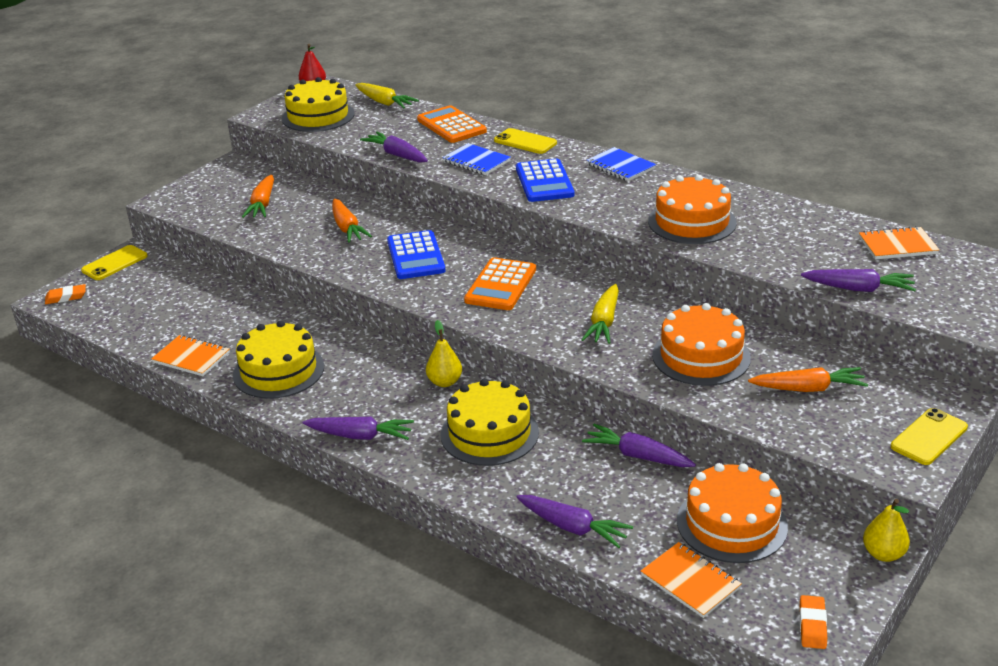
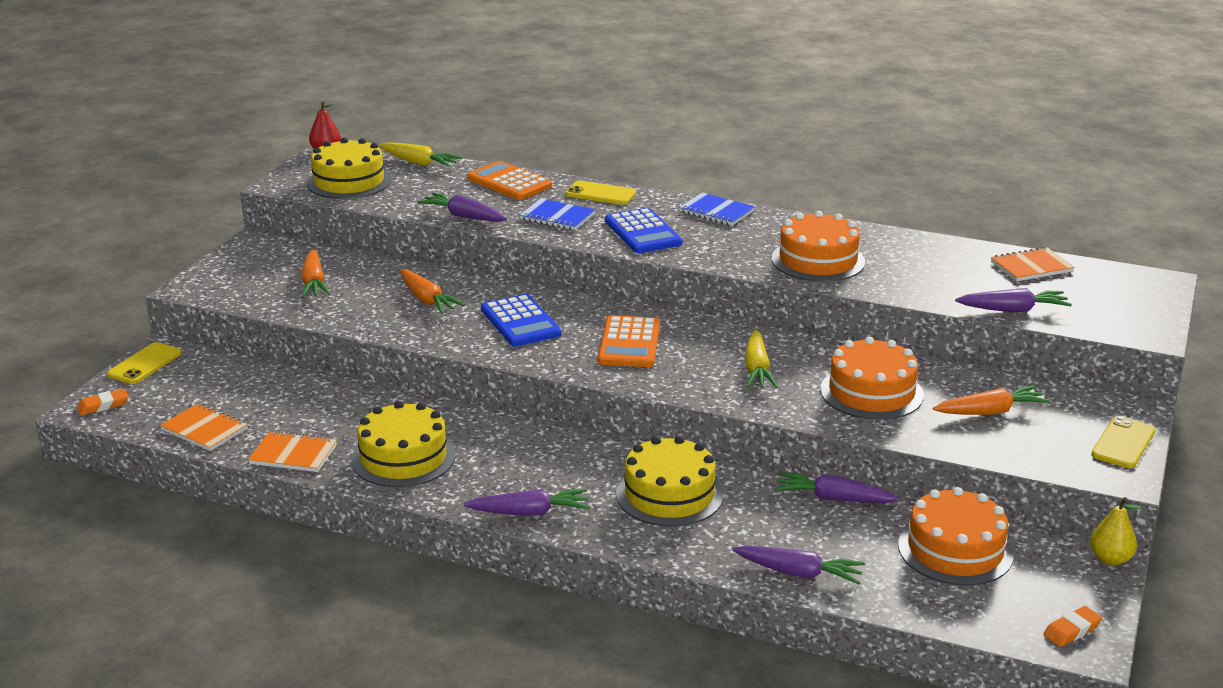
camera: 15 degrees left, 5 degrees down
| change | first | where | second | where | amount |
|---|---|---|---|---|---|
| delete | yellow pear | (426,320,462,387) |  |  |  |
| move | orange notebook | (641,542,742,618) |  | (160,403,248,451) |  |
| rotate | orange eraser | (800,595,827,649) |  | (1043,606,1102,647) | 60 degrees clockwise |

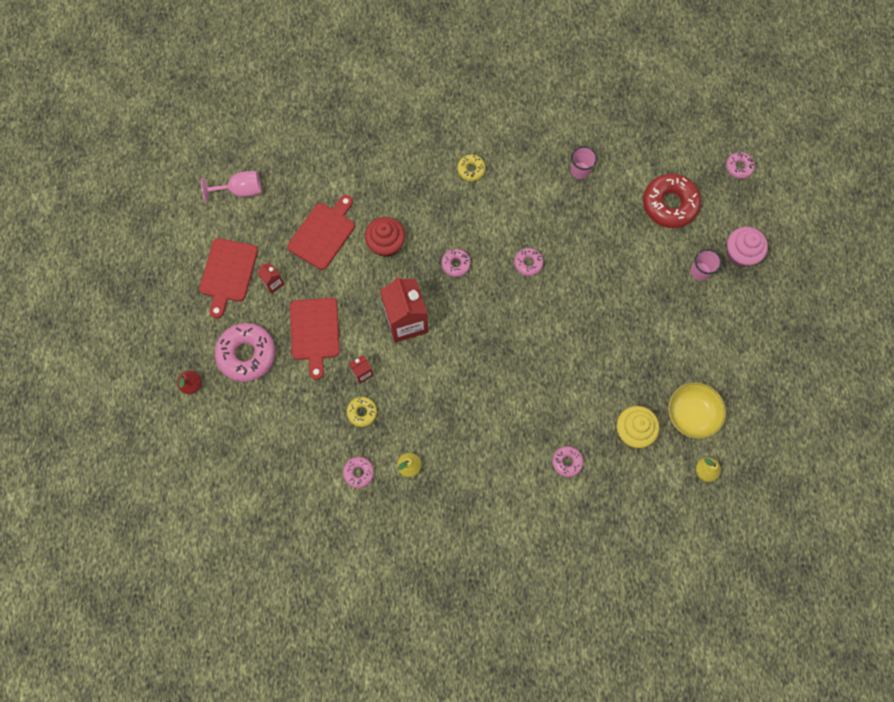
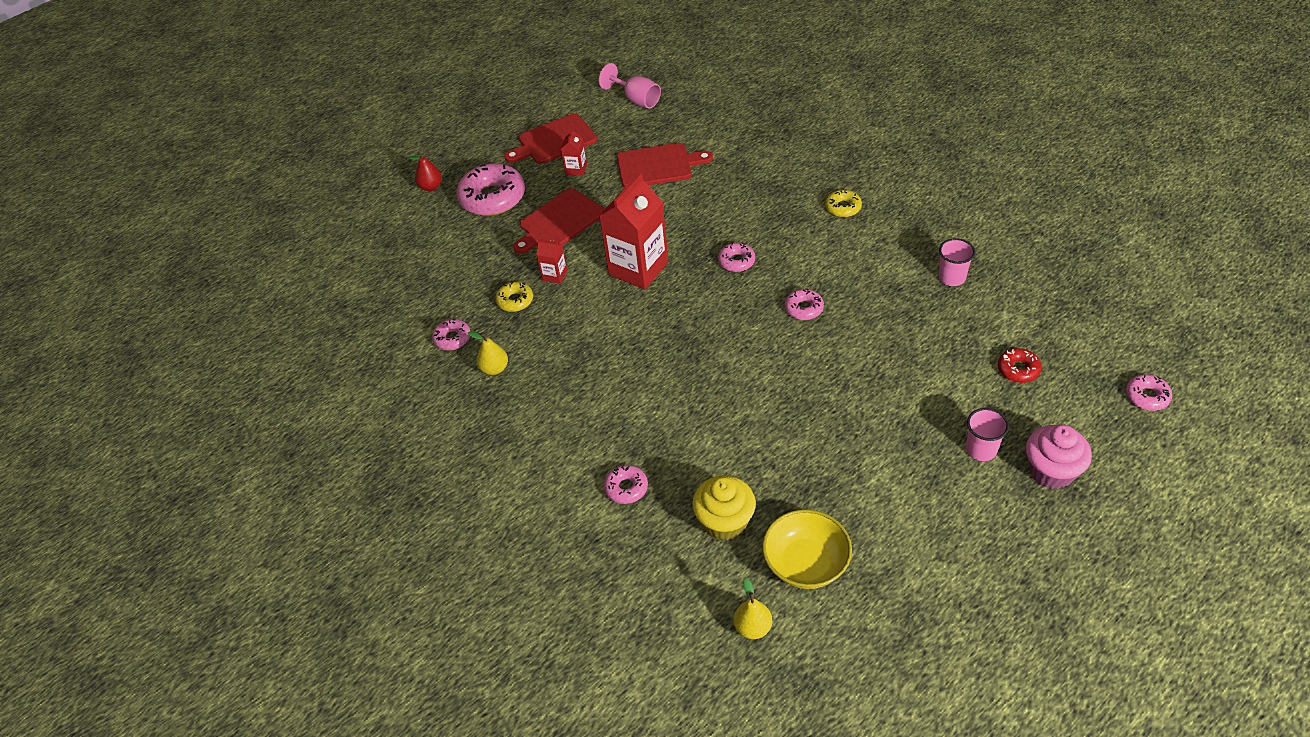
camera: 55 degrees right, 25 degrees down
| change | first | where | second | where | amount |
|---|---|---|---|---|---|
| resize | red donut | (643,174,701,228) |  | (998,348,1042,383) | x0.50 |
| delete | red cupcake | (365,217,405,257) |  |  |  |

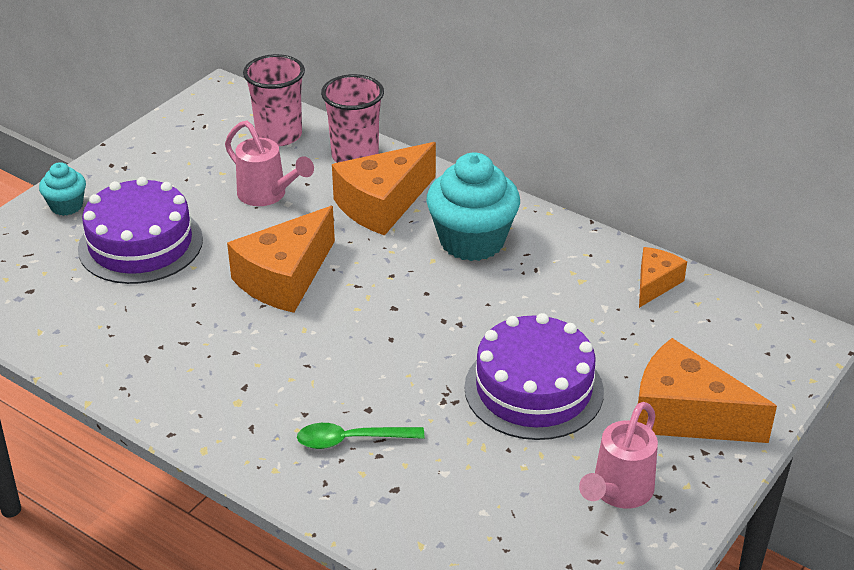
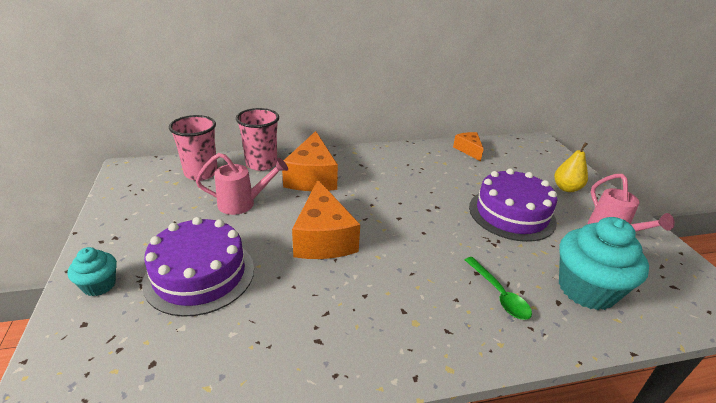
camera: 50 degrees left, 5 degrees down
| change | first | where | second | where | amount |
|---|---|---|---|---|---|
| move | turquoise cupcake | (426,153,520,261) |  | (559,217,649,310) |  |
| replace | orange cheese | (637,338,777,443) | yellow pear | (554,143,588,192) |  |
| rotate | green spoon | (297,423,425,449) |  | (465,257,532,320) | 60 degrees counterclockwise |

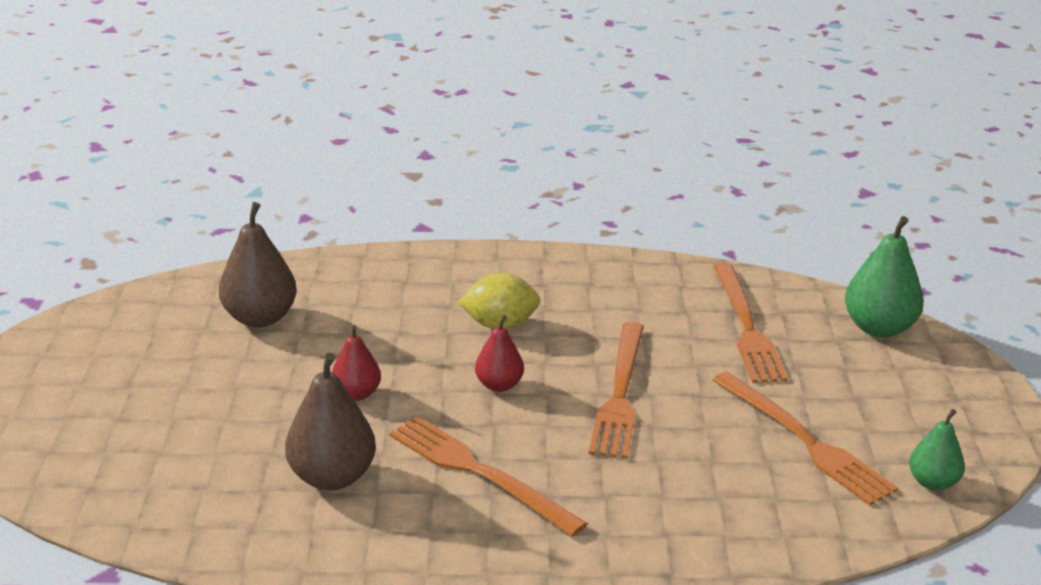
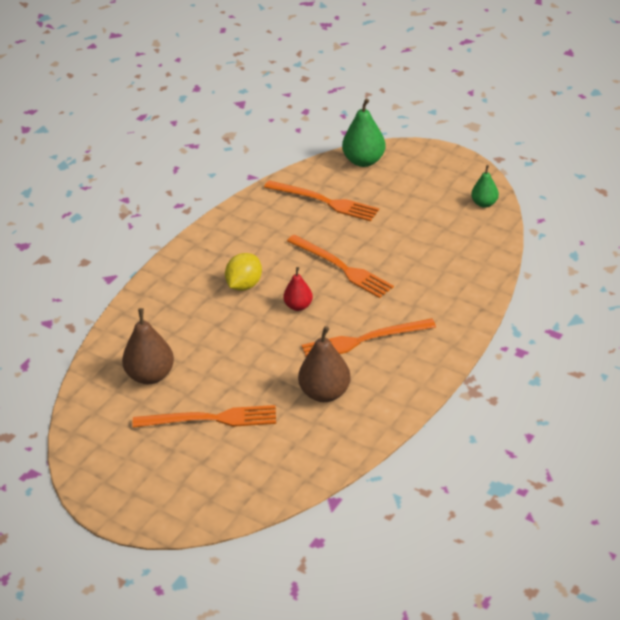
camera: 55 degrees left, 10 degrees up
| change | first | where | second | where | amount |
|---|---|---|---|---|---|
| delete | red pear | (332,325,381,401) |  |  |  |
| move | orange fork | (712,372,898,506) |  | (133,405,276,428) |  |

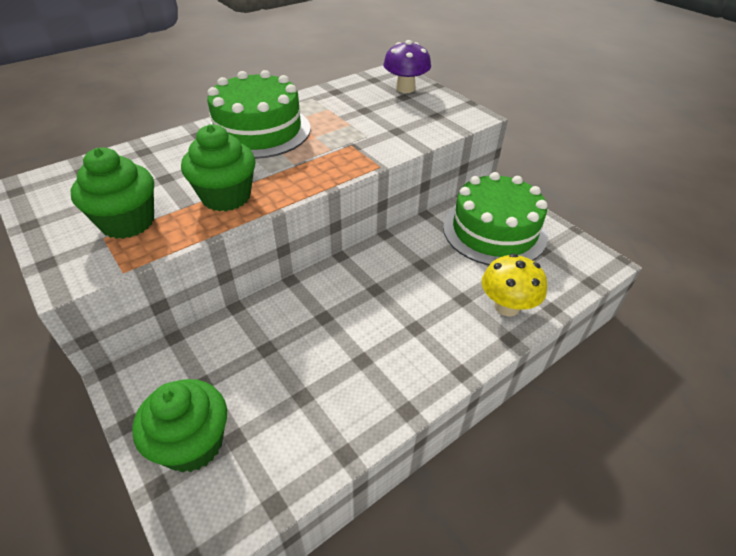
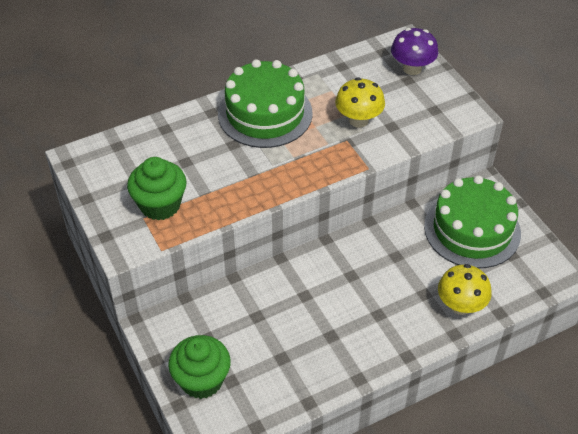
camera: 10 degrees right, 5 degrees up
| change | first | where | second | where | amount |
|---|---|---|---|---|---|
| delete | green cupcake | (181,124,255,211) |  |  |  |
| insert |  |  | yellow mushroom | (335,77,385,127) |  |

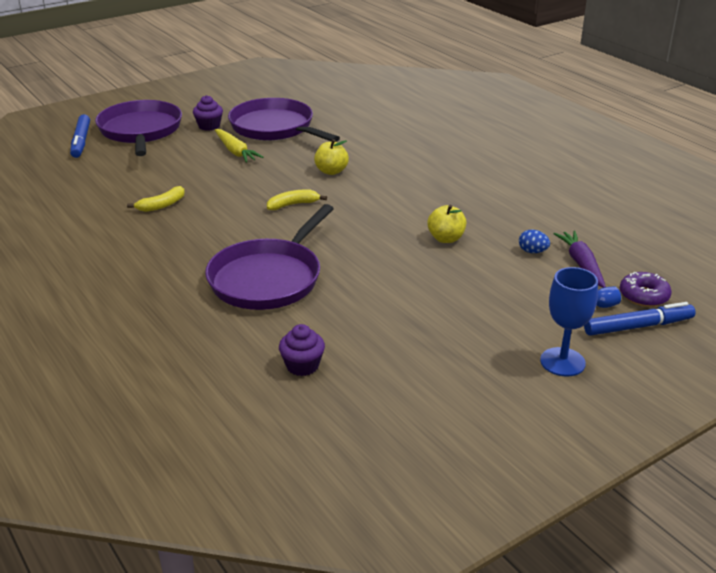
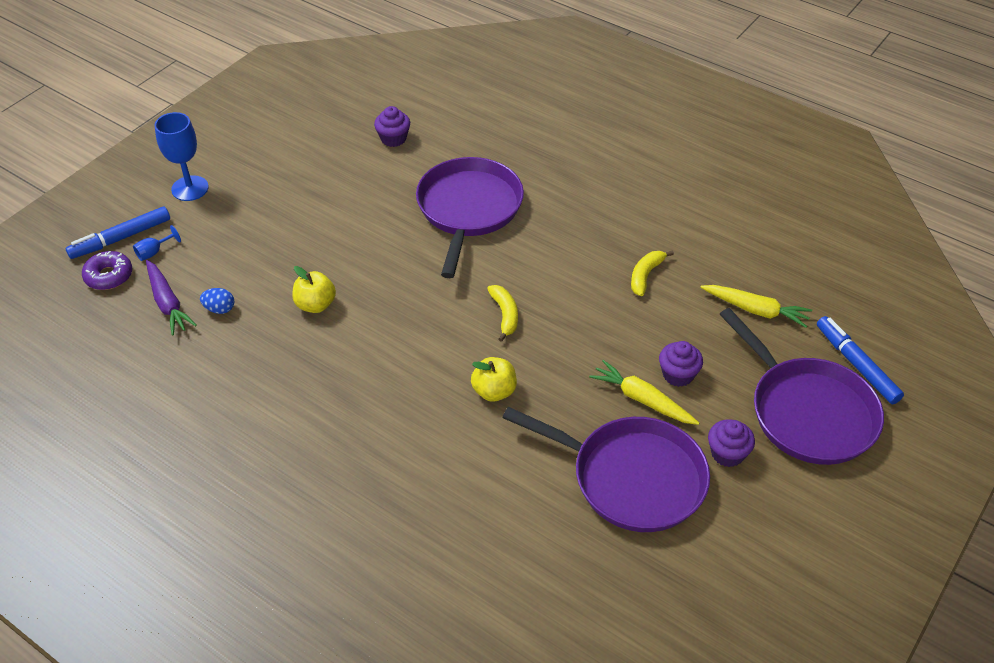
camera: 160 degrees right, 15 degrees up
| change | first | where | second | where | amount |
|---|---|---|---|---|---|
| rotate | yellow banana | (267,189,327,210) |  | (487,285,518,342) | 60 degrees counterclockwise |
| insert |  |  | yellow carrot | (700,285,812,328) |  |
| insert |  |  | purple cupcake | (659,341,703,387) |  |

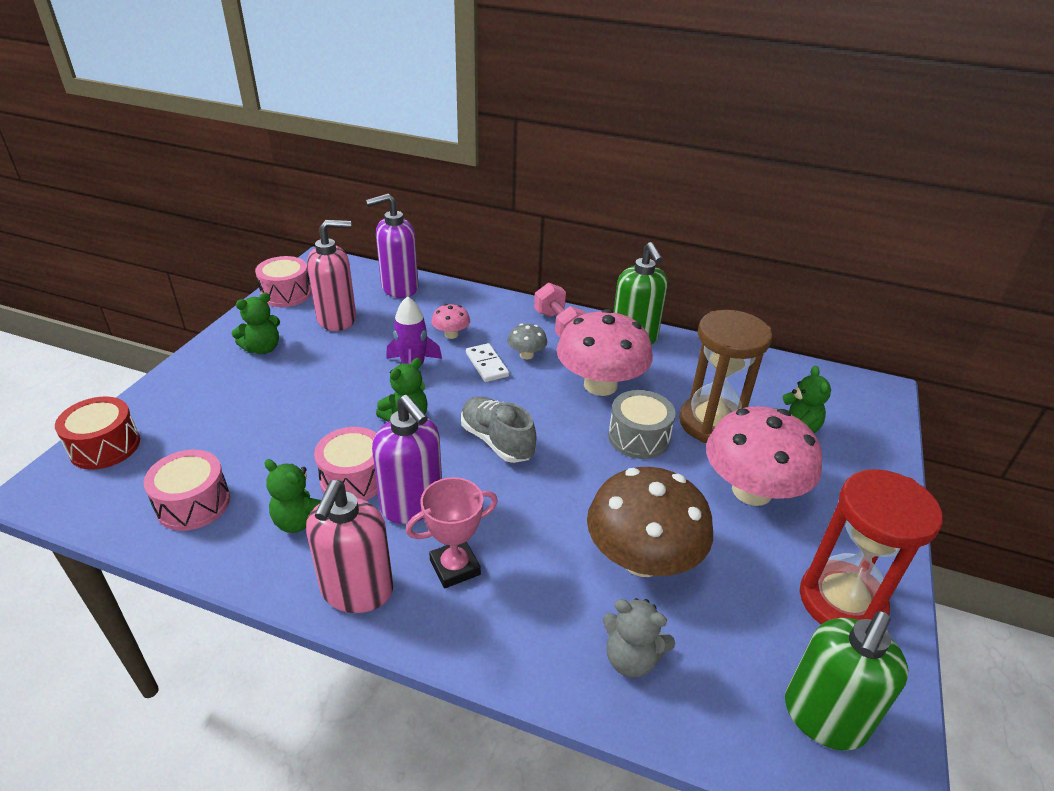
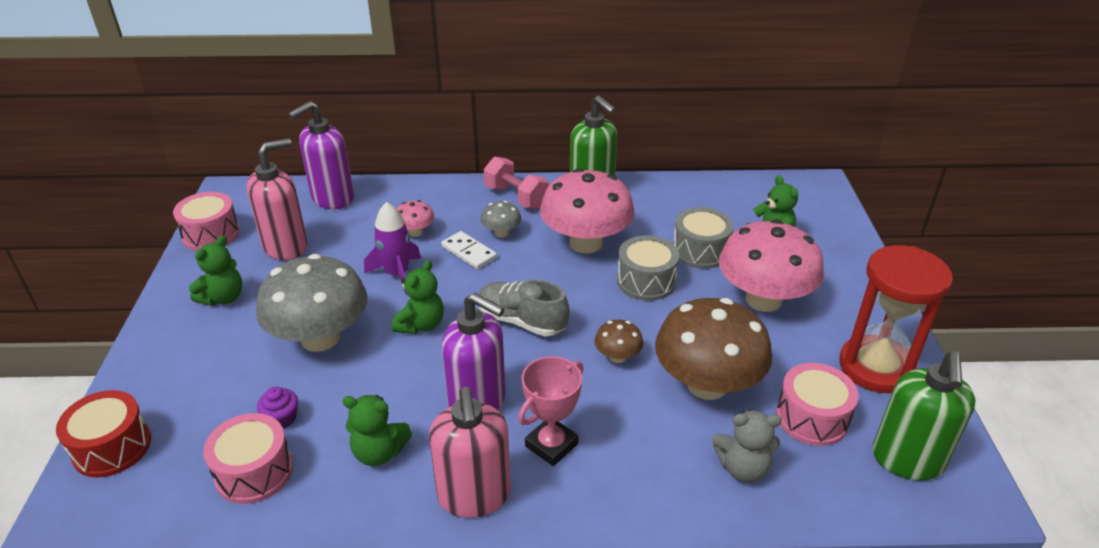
camera: 20 degrees left, 0 degrees up
| change | first | where | second | where | amount |
|---|---|---|---|---|---|
| replace | brown hourglass | (679,310,772,443) | grey drum | (673,207,734,269) |  |
| move | pink drum | (314,427,378,500) |  | (776,363,859,446) |  |
| insert |  |  | grey mushroom | (256,254,368,352) |  |
| insert |  |  | brown mushroom | (594,320,643,363) |  |
| insert |  |  | purple cupcake | (257,387,298,428) |  |

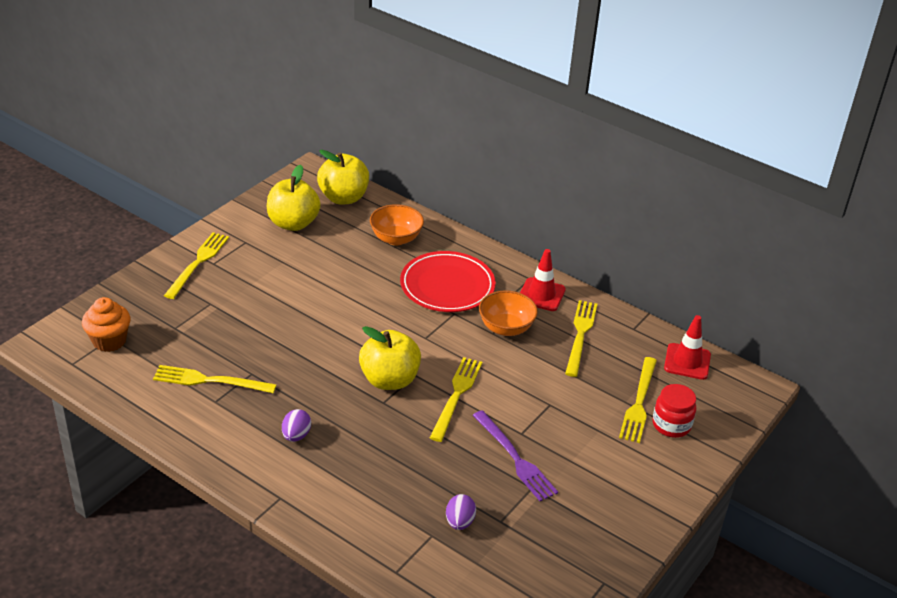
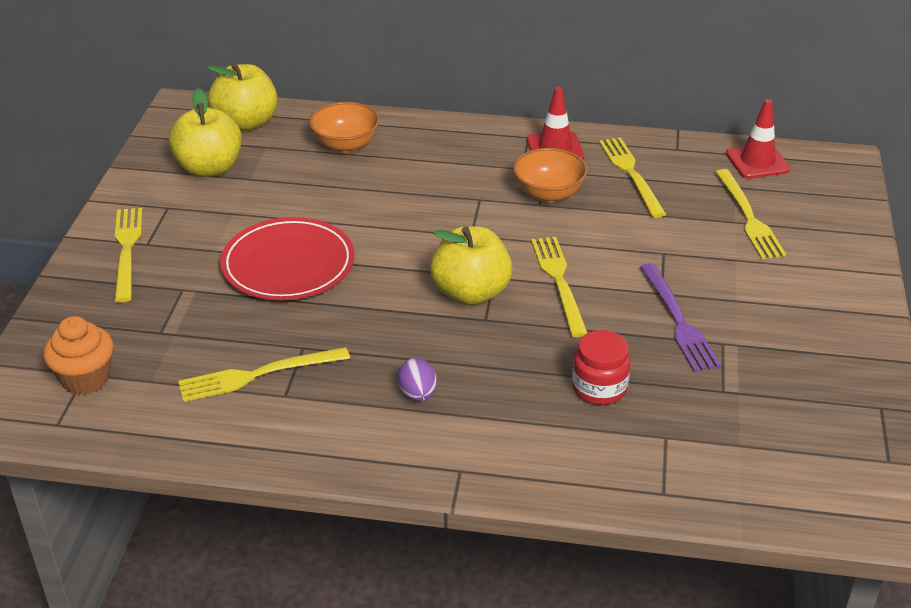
camera: 25 degrees left, 0 degrees up
| change | first | where | second | where | amount |
|---|---|---|---|---|---|
| move | red plate | (400,251,496,312) |  | (220,217,354,300) |  |
| move | red jar | (653,384,696,438) |  | (572,330,631,405) |  |
| rotate | purple fork | (473,410,558,501) |  | (640,263,721,372) | 45 degrees clockwise |
| delete | purple egg | (446,494,476,530) |  |  |  |

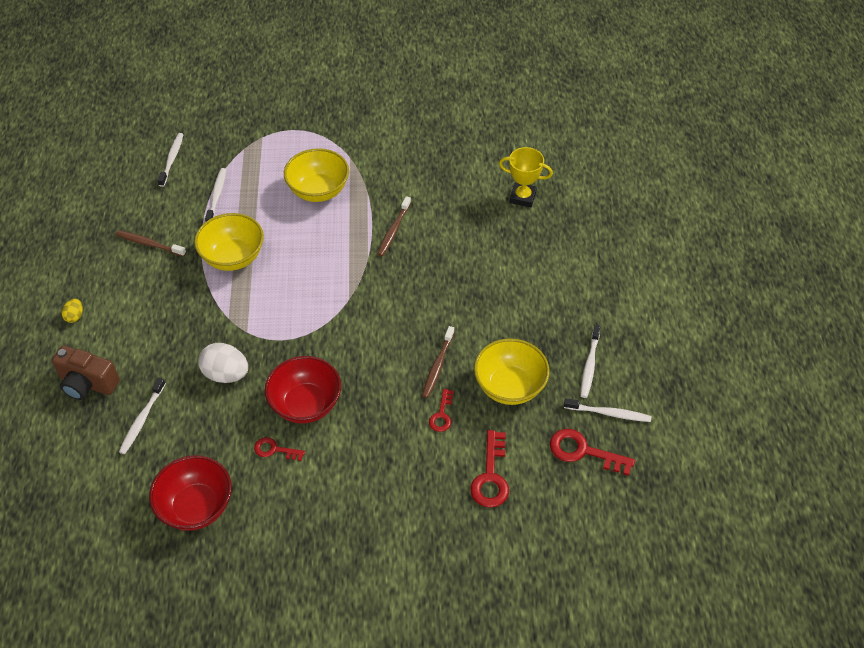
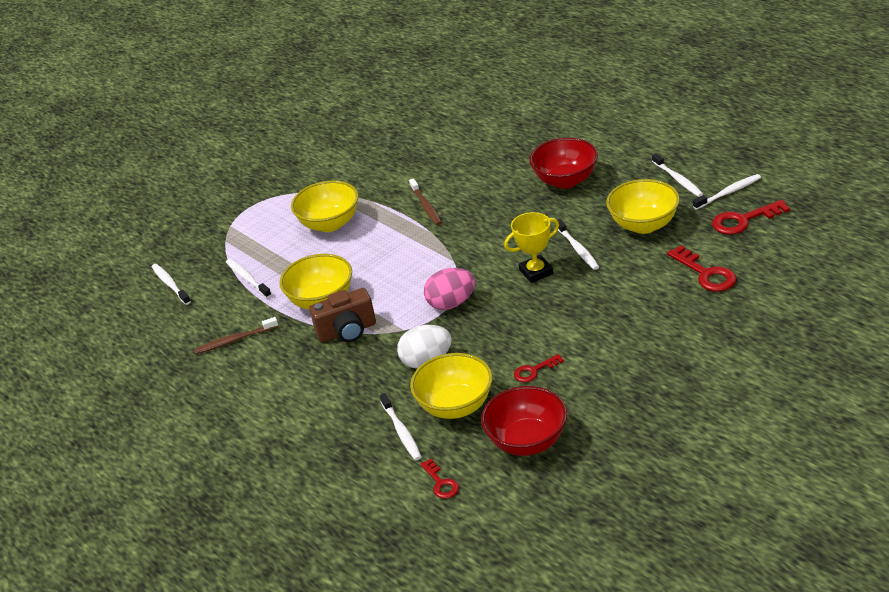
camera: 35 degrees left, 15 degrees down
| change | first | where | second | where | amount |
|---|---|---|---|---|---|
| move | yellow trophy | (499,147,553,207) |  | (504,212,559,283) |  |
| delete | yellow egg | (61,299,83,323) |  |  |  |
| recolor | brown toothbrush | (422,326,454,398) | white toothbrush | (557,219,599,270) |  |
| move | brown camera | (52,345,120,400) |  | (309,288,376,342) |  |
| move | red bowl | (265,356,341,423) |  | (529,138,598,189) |  |
| move | red key | (429,389,454,432) |  | (420,459,459,499) |  |
| insert |  |  | pink egg | (424,268,475,310) |  |
| insert |  |  | yellow bowl | (410,353,492,419) |  |

